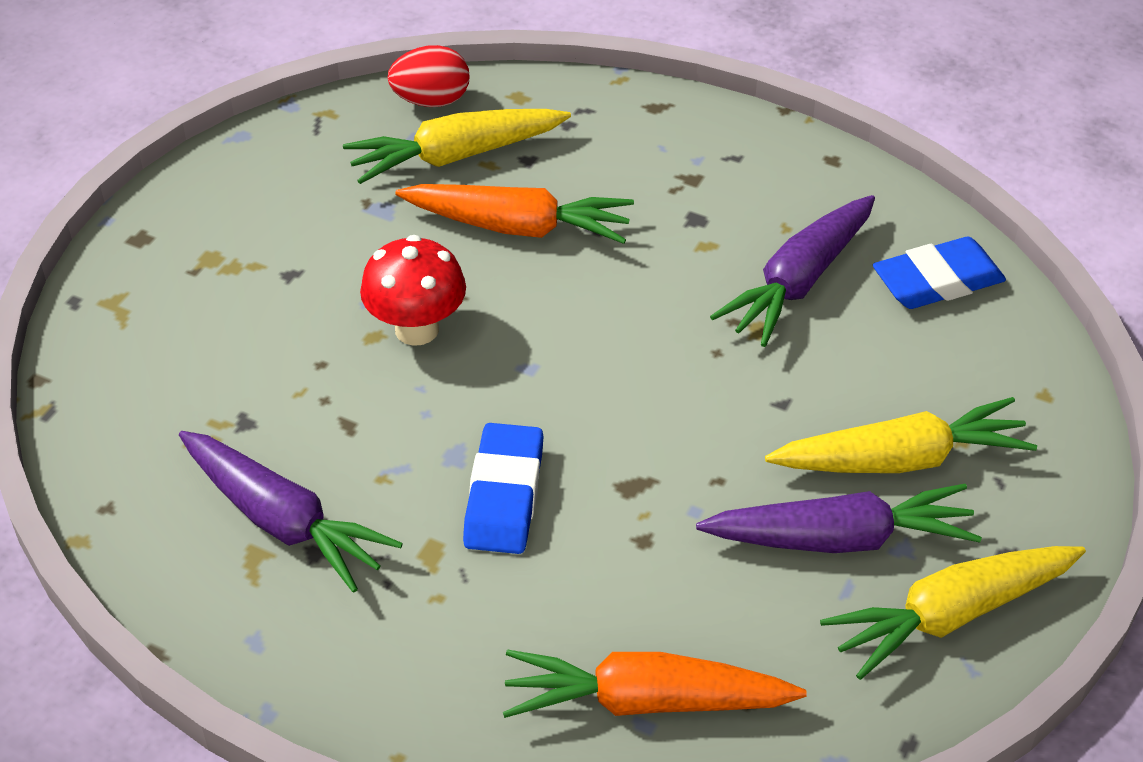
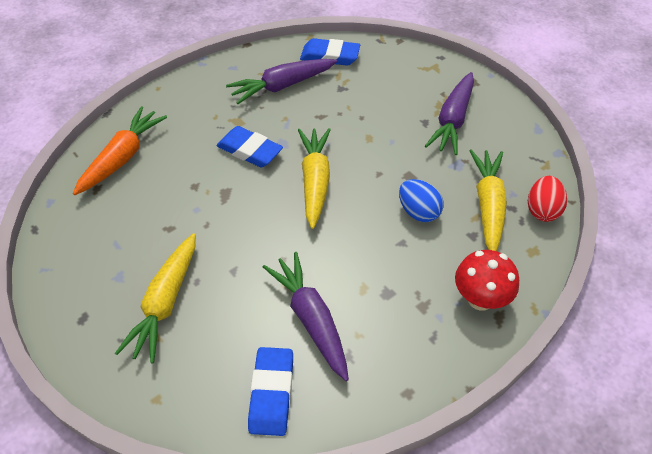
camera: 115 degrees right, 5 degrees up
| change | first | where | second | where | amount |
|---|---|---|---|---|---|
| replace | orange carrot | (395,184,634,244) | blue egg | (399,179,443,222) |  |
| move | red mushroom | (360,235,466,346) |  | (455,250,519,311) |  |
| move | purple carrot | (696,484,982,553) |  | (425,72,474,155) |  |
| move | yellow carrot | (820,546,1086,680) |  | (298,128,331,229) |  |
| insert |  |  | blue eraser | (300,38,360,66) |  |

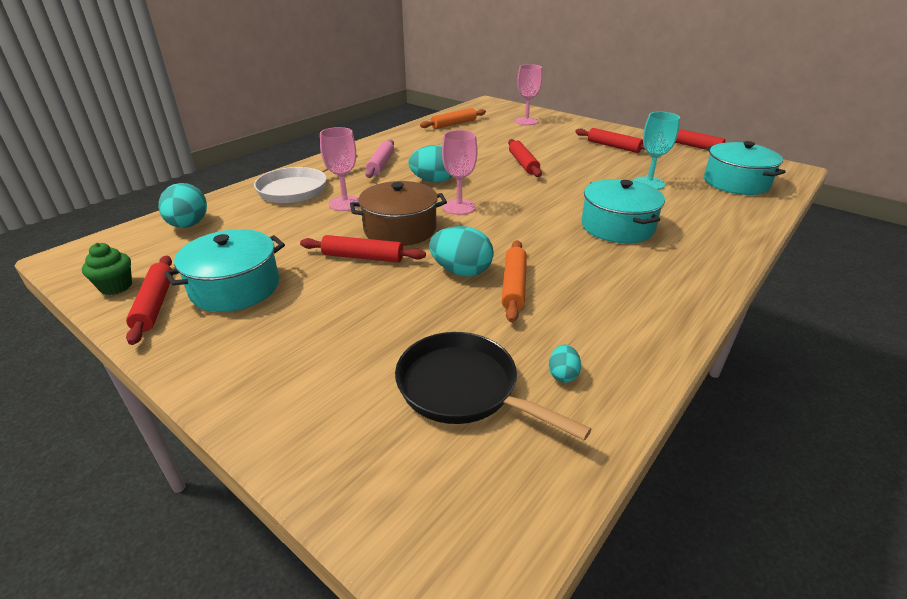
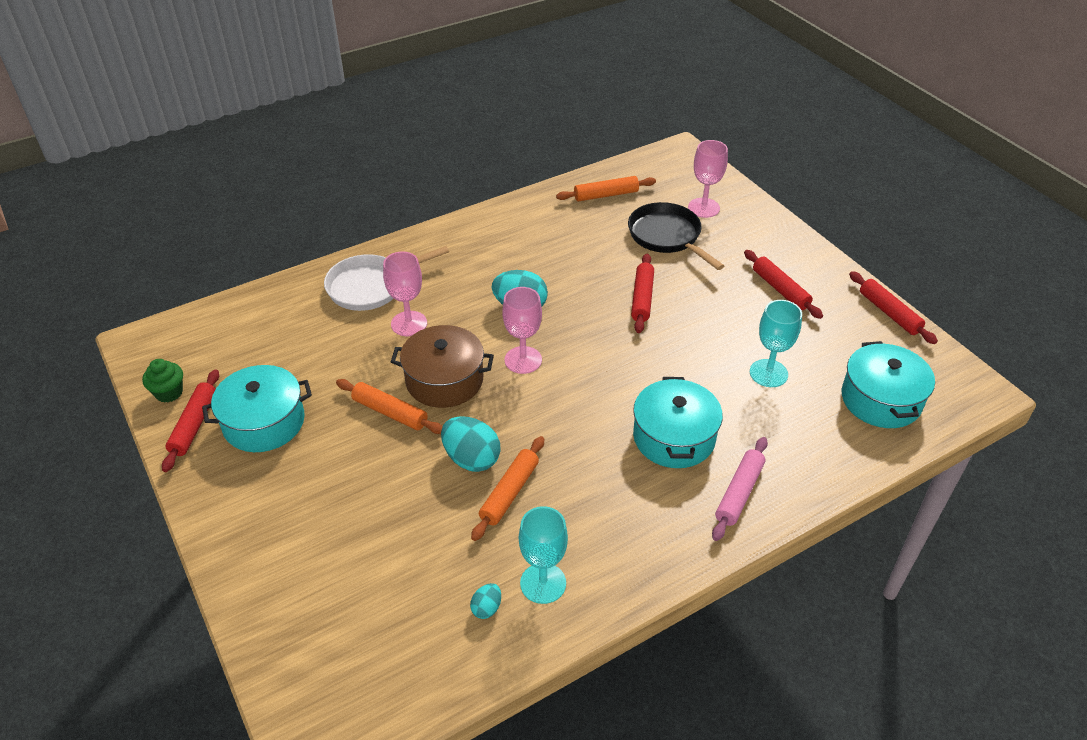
camera: 20 degrees right, 10 degrees up
| change | first | where | second | where | amount |
|---|---|---|---|---|---|
| move | pink rolling pin | (365,139,394,178) |  | (712,437,768,541) |  |
| delete | turquoise egg | (158,183,207,228) |  |  |  |
| recolor | red rolling pin | (300,235,426,263) | orange rolling pin | (336,379,443,434) |  |
| move | black pan | (395,332,591,441) |  | (628,202,724,270) |  |
| insert |  |  | turquoise goblet | (519,506,568,604) |  |

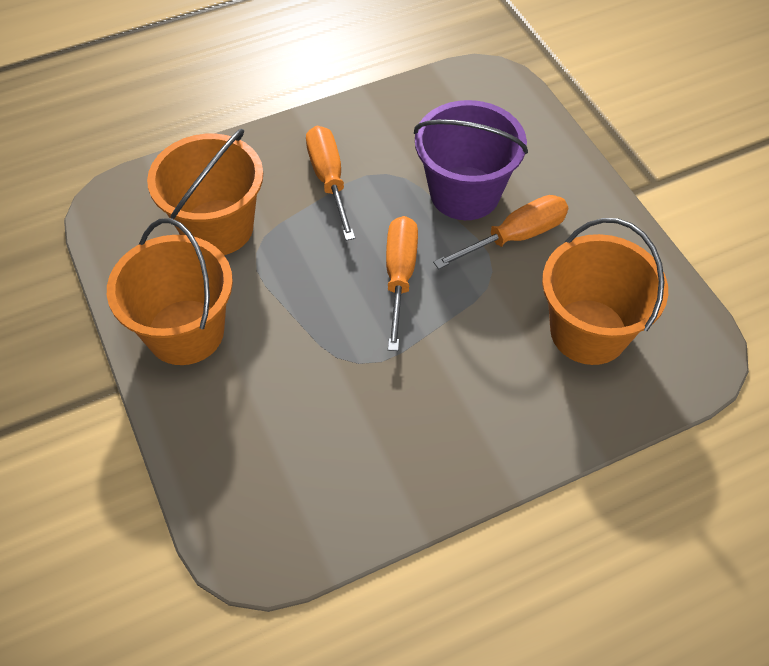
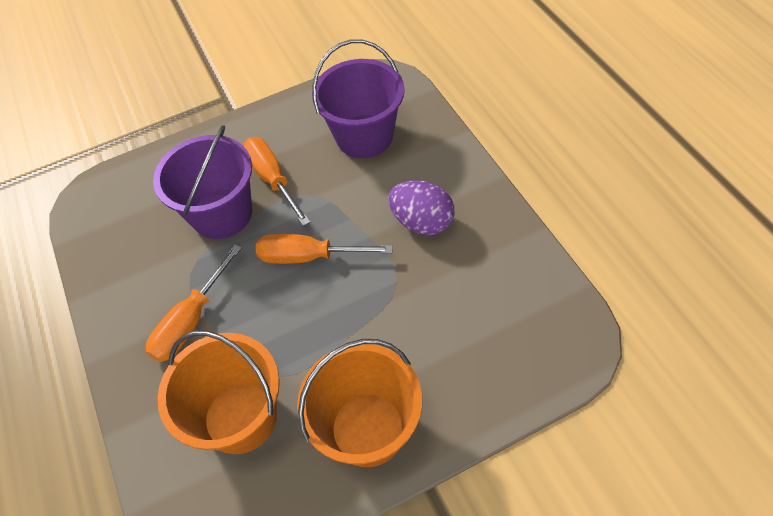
camera: 85 degrees left, 0 degrees up
| change | first | where | second | where | amount |
|---|---|---|---|---|---|
| rotate | orange screwdriver | (306,126,355,241) |  | (146,245,242,362) | 45 degrees counterclockwise |
| recolor | orange bucket | (542,218,668,365) | purple bucket | (312,39,405,158) |  |
| insert |  |  | purple egg | (388,180,454,235) |  |

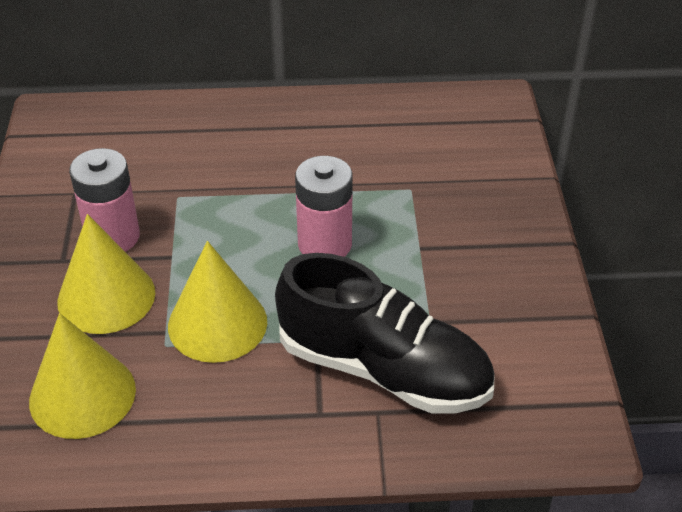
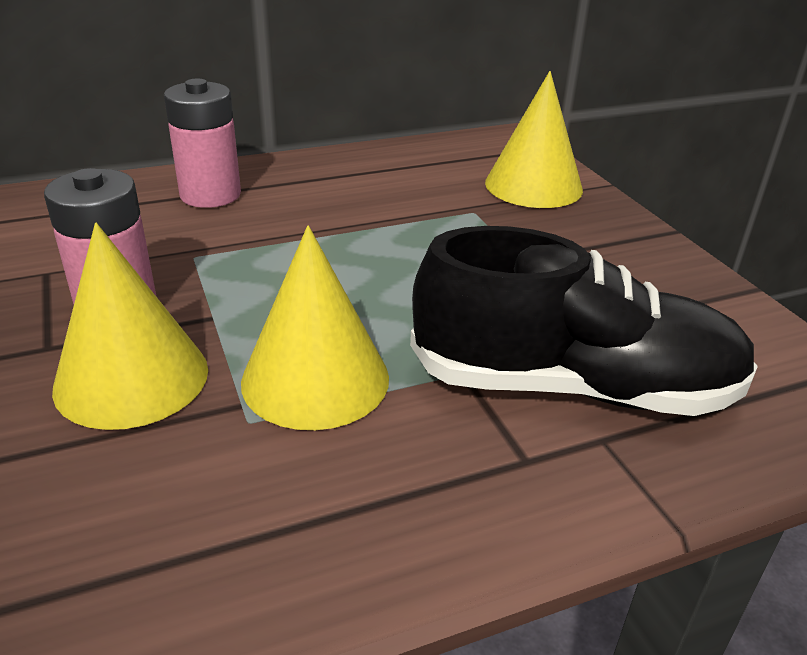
camera: 20 degrees left, 10 degrees down
| change | first | where | second | where | amount |
|---|---|---|---|---|---|
| move | pink battery | (295,156,353,257) |  | (164,79,241,208) |  |
| move | yellow cone | (29,313,136,439) |  | (485,71,583,208) |  |

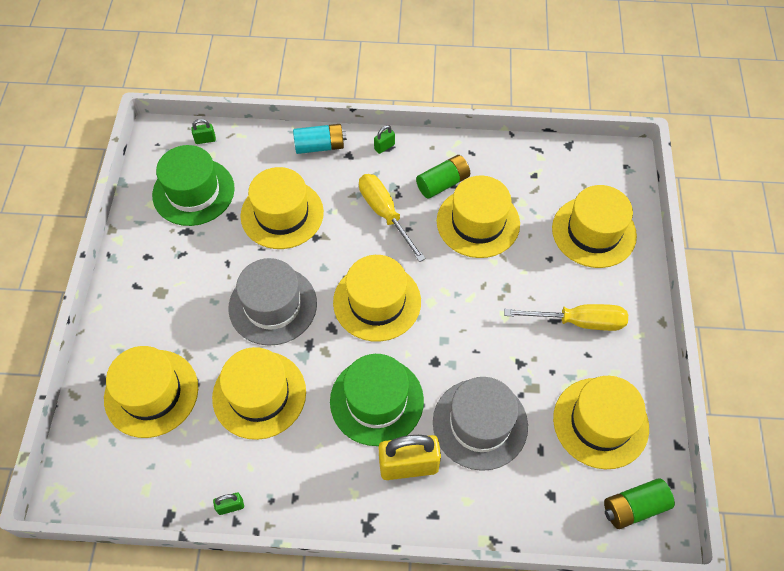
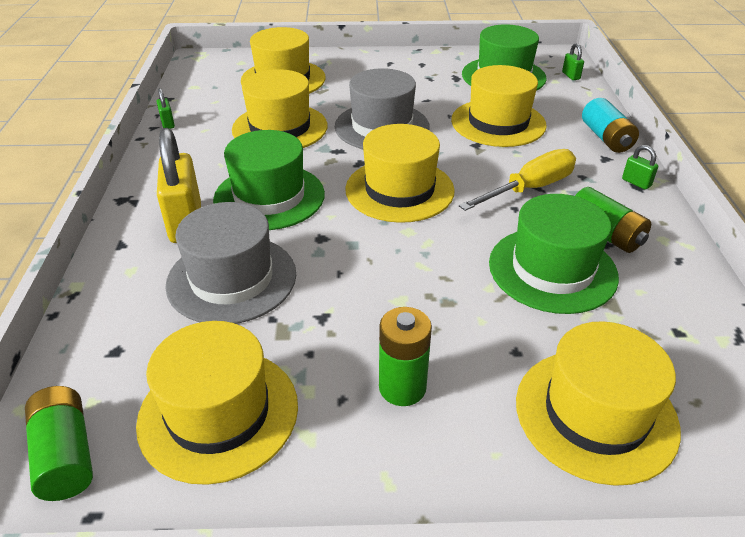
camera: 85 degrees right, 20 degrees down
| change | first | where | second | where | amount |
|---|---|---|---|---|---|
| recolor | yellow hat | (437,175,520,258) | green hat | (489,194,619,314) |  |
| replace | yellow screwdriver | (504,304,628,331) | green battery | (379,307,432,406) |  |

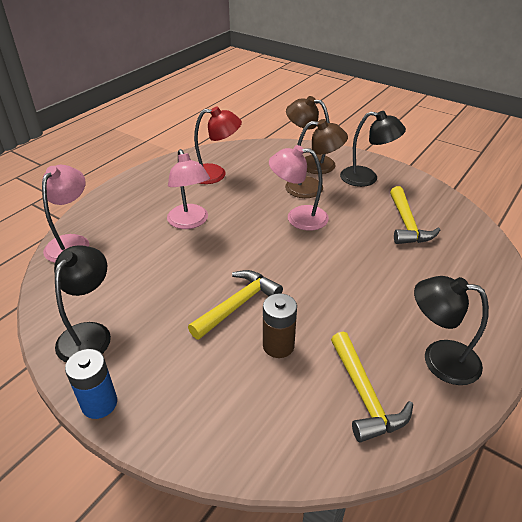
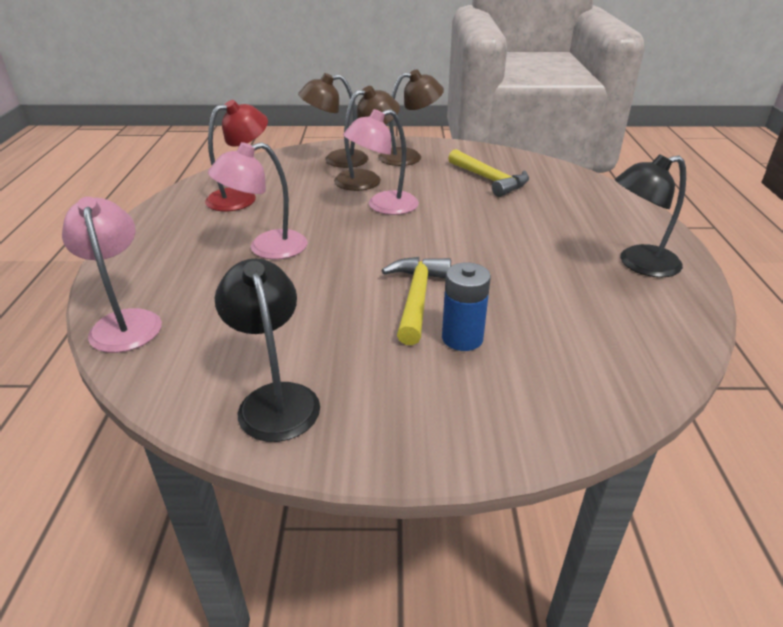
camera: 35 degrees left, 5 degrees down
| change | first | where | second | where | amount |
|---|---|---|---|---|---|
| recolor | black lamp | (340,111,406,187) | brown lamp | (378,69,444,166) |  |
| rotate | pink lamp | (167,149,210,229) |  | (208,142,307,259) | 120 degrees clockwise |
| delete | brown battery | (263,293,297,358) |  |  |  |
| delete | yellow hammer | (331,332,413,443) |  |  |  |
| move | blue battery | (65,349,117,419) |  | (442,262,491,351) |  |

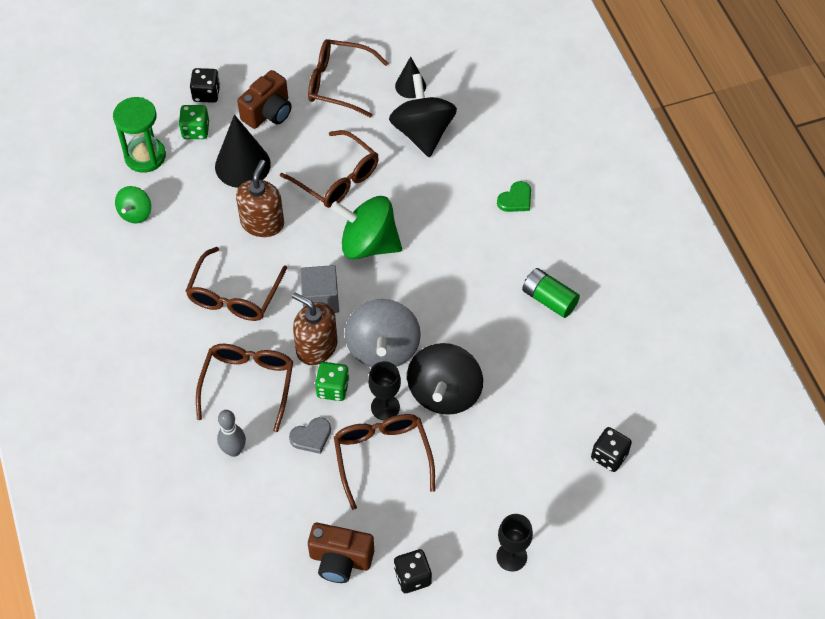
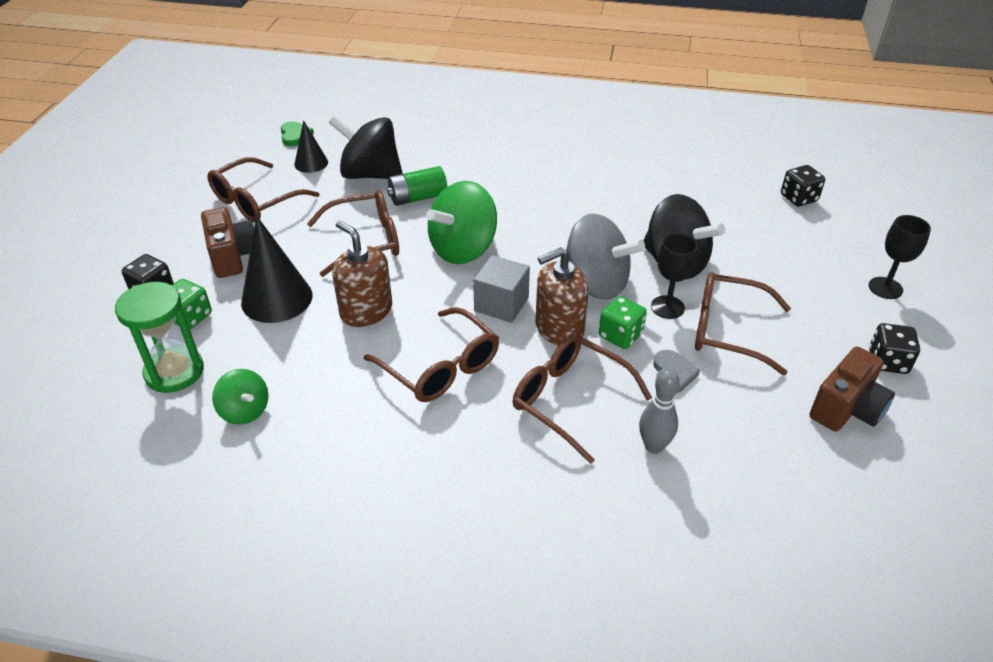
camera: 60 degrees left, 15 degrees down
| change | first | where | second | where | amount |
|---|---|---|---|---|---|
| move | green heart | (497,181,531,212) |  | (281,121,314,146) |  |
| move | green battery | (522,268,580,318) |  | (387,166,447,206) |  |

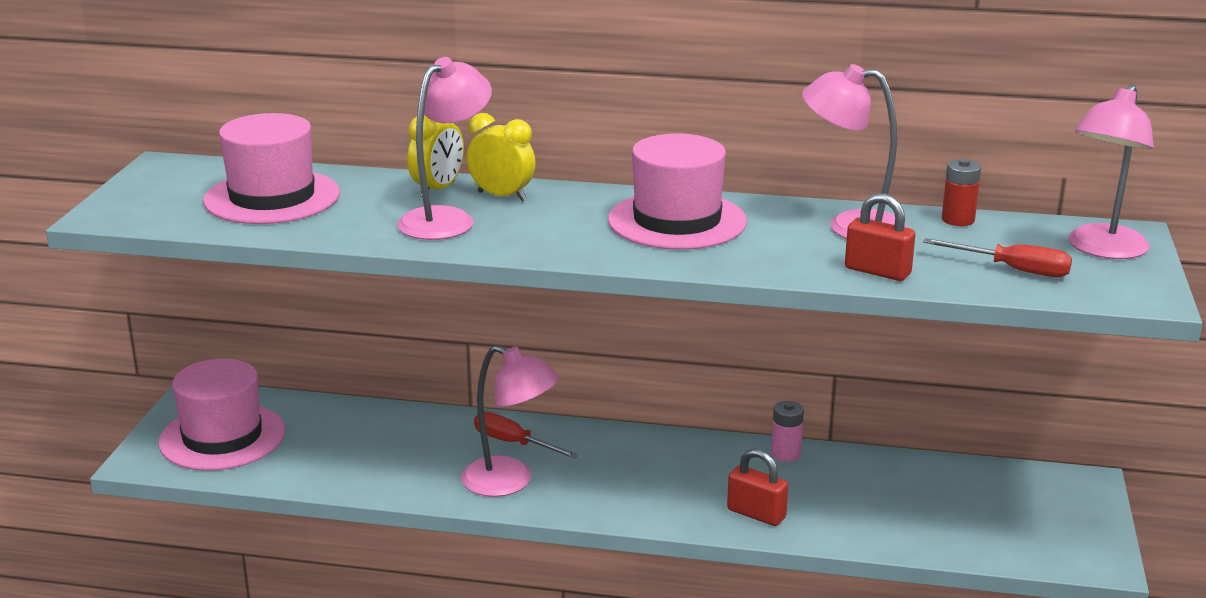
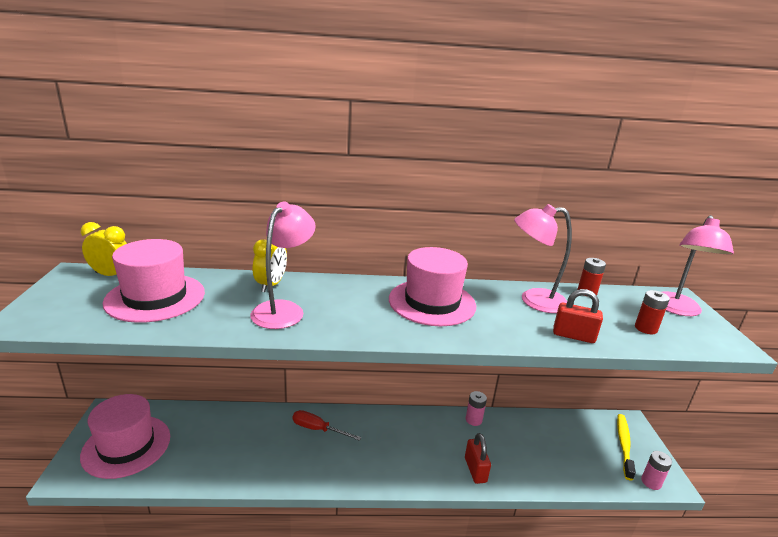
camera: 15 degrees left, 0 degrees up
| change | first | where | second | where | amount |
|---|---|---|---|---|---|
| move | yellow clock | (467,113,536,201) |  | (81,222,127,276) |  |
| replace | red screwdriver | (923,238,1072,277) | red battery | (635,290,670,334) |  |
| delete | pink lamp | (461,345,559,497) |  |  |  |
| rotate | red padlock | (727,448,788,526) |  | (465,433,491,484) | 60 degrees clockwise |
| insert |  |  | yellow toothbrush | (617,414,636,480) |  |
| insert |  |  | pink battery | (641,451,672,490) |  |

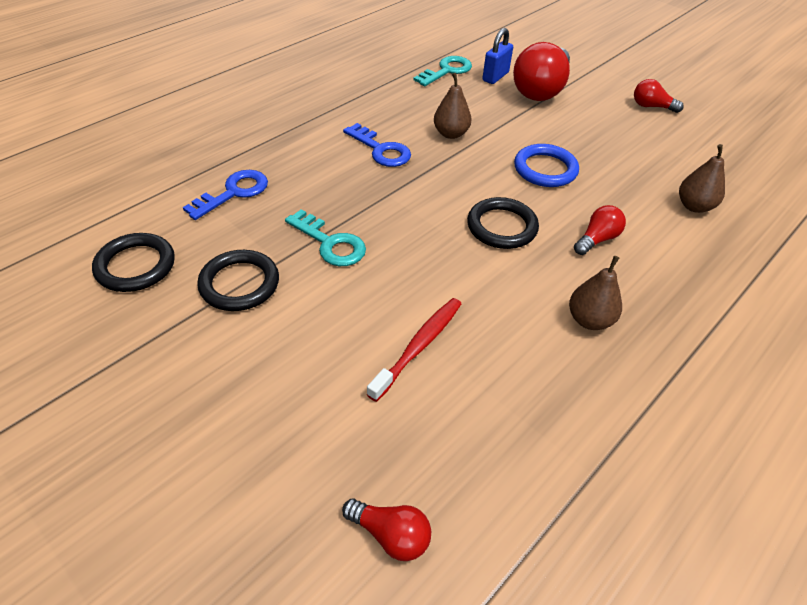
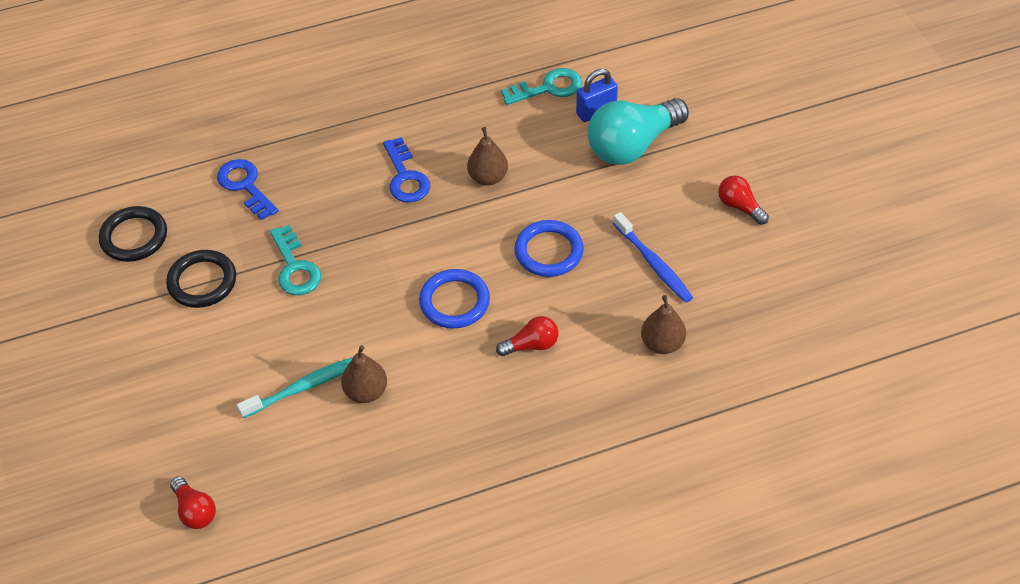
camera: 30 degrees right, 5 degrees up
| change | first | where | second | where | amount |
|---|---|---|---|---|---|
| recolor | red light bulb | (513,42,570,101) | turquoise light bulb | (588,98,689,165) |  |
| rotate | blue key | (183,170,268,220) |  | (217,159,279,221) | 105 degrees counterclockwise |
| recolor | black ring | (467,197,539,249) | blue ring | (419,269,490,329) |  |
| move | brown pear | (569,256,622,330) |  | (341,345,387,403) |  |
| recolor | red toothbrush | (367,298,461,402) | turquoise toothbrush | (237,357,353,418) |  |
| insert |  |  | blue toothbrush | (613,212,693,303) |  |

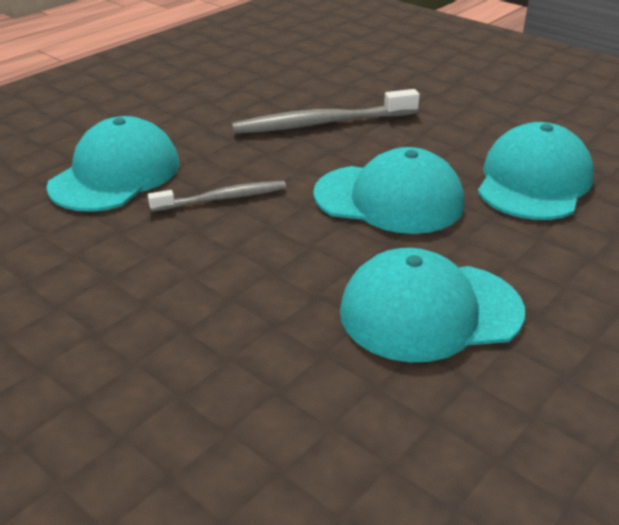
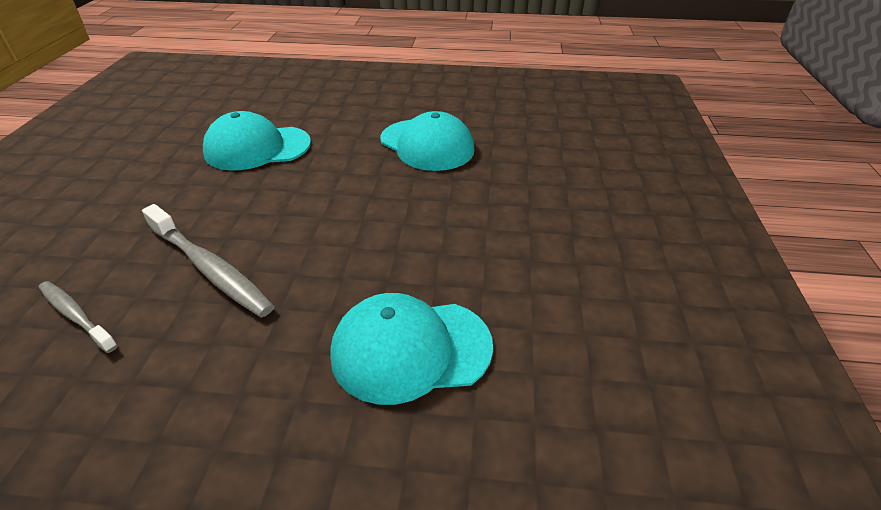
camera: 125 degrees left, 5 degrees up
| change | first | where | second | where | amount |
|---|---|---|---|---|---|
| delete | turquoise cap | (313,147,464,234) |  |  |  |
| move | grey toothbrush | (148,181,286,212) |  | (38,281,118,353) |  |

